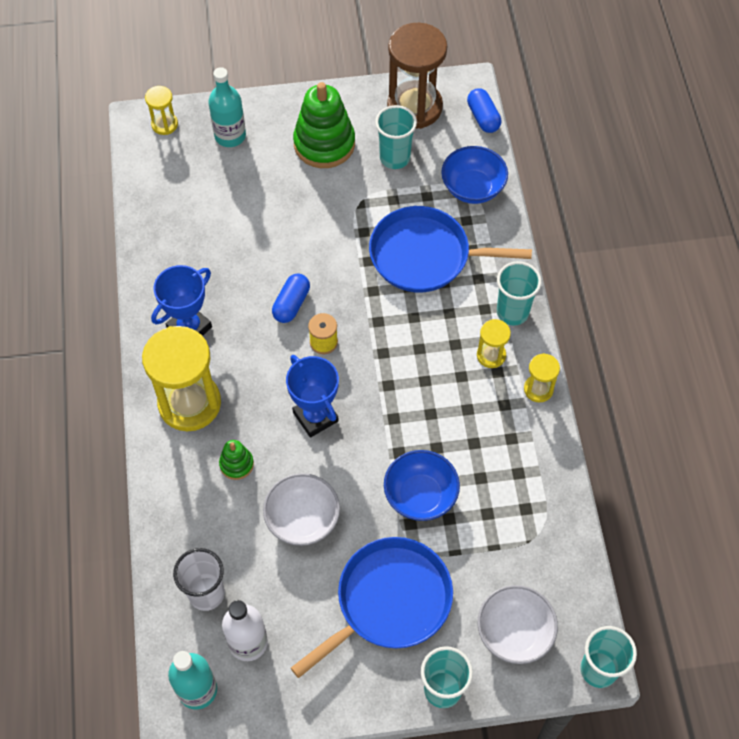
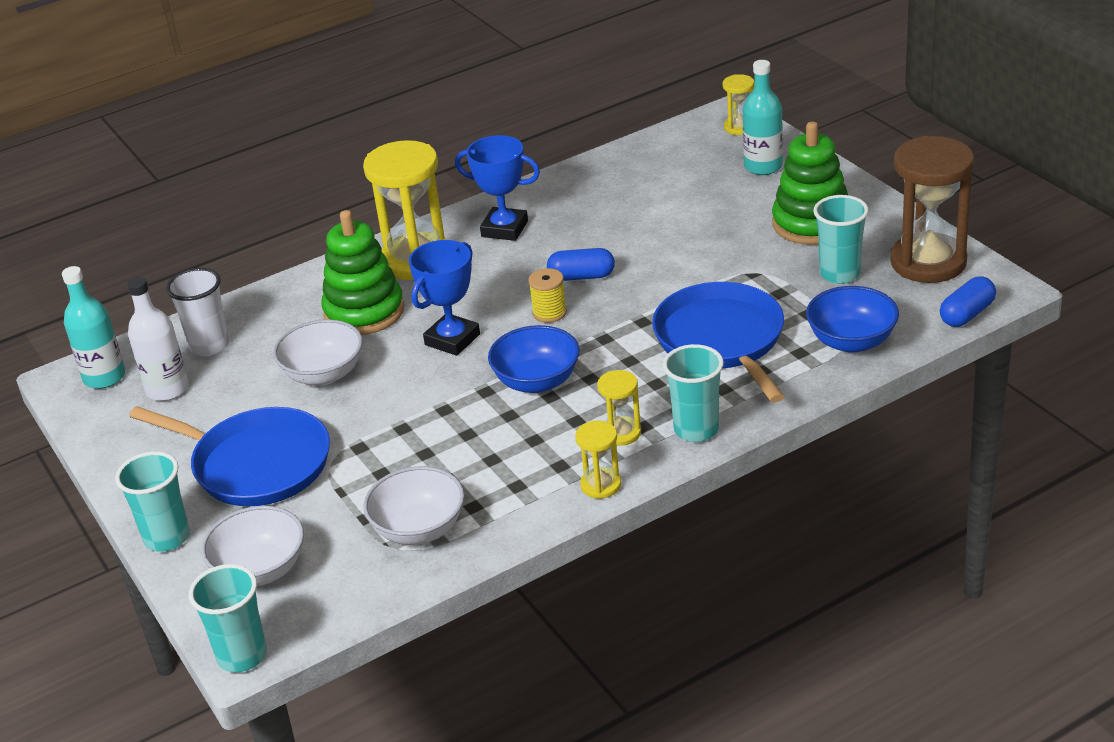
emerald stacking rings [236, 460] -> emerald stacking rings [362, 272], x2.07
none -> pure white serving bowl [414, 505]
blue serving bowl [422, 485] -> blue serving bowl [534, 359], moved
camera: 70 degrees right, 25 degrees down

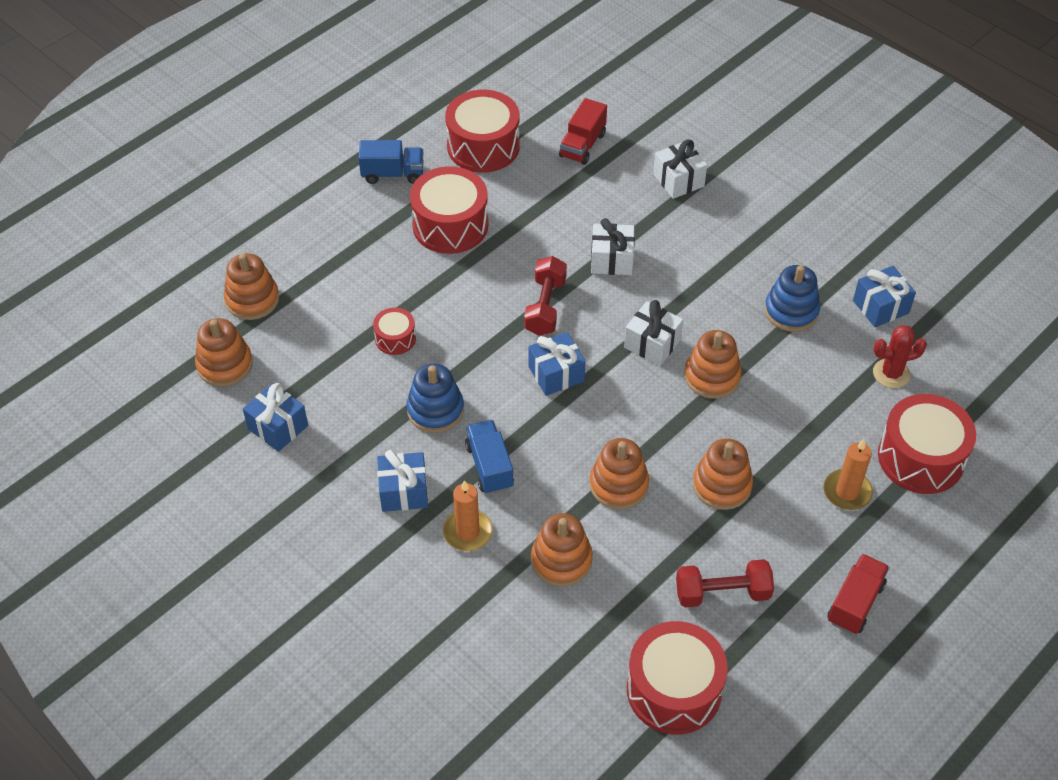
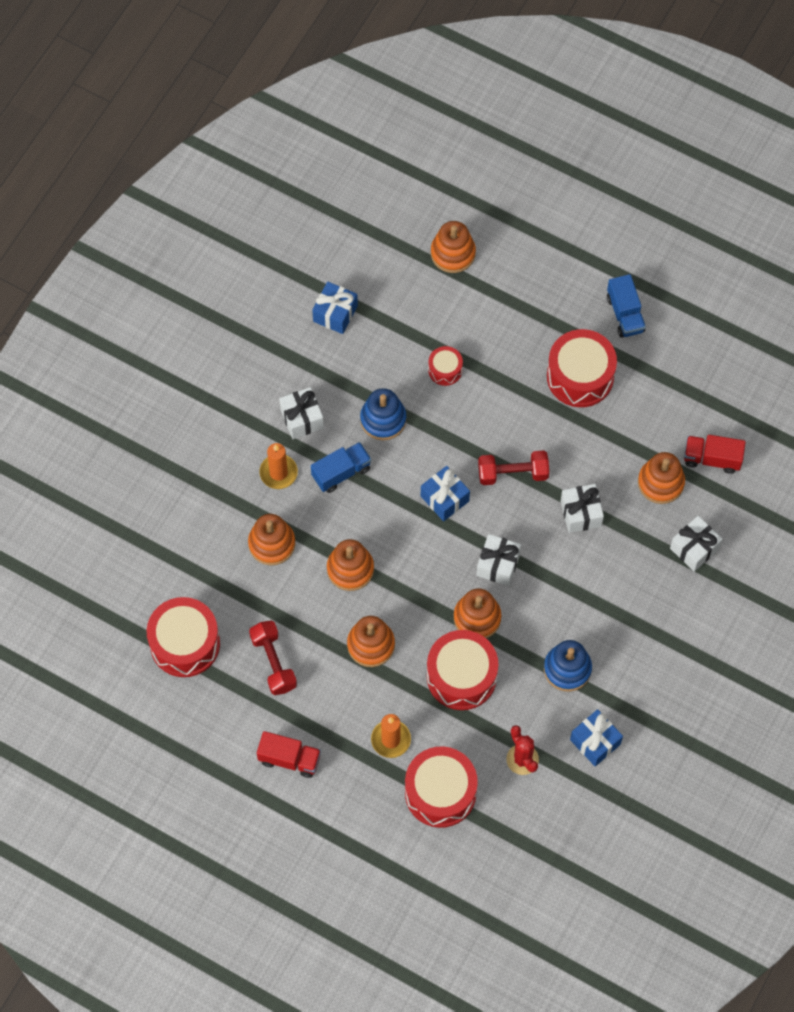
blue gift [402, 481] -> pure white gift [301, 413]
red drum [482, 131] -> red drum [462, 670], moved
orange stacking rings [224, 352] -> orange stacking rings [661, 478], moved
camera: 75 degrees right, 15 degrees up

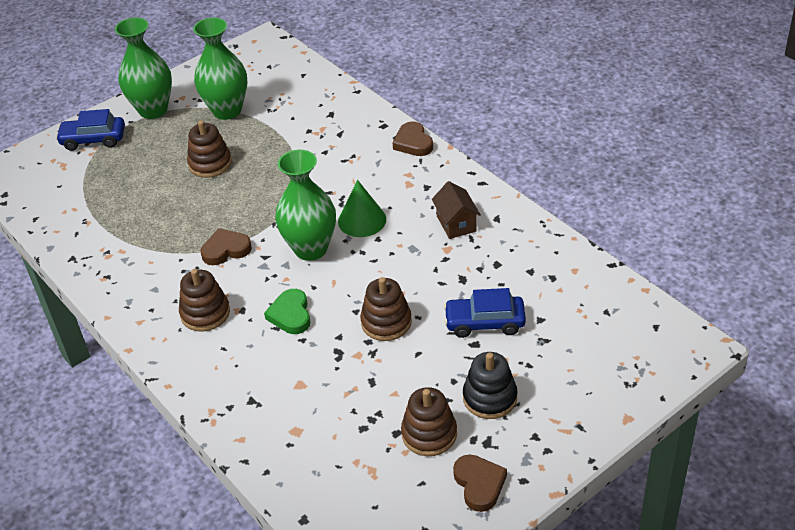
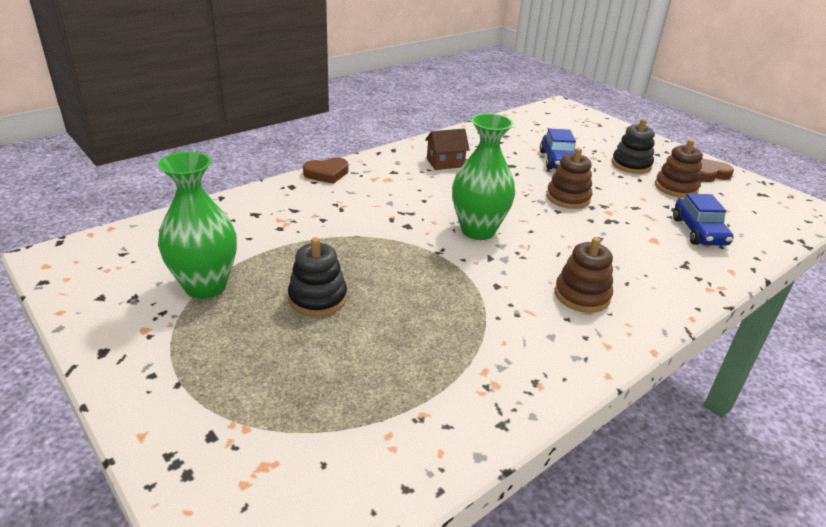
brown stacking rings [209, 149] -> black stacking rings [317, 276]
blue automobile [90, 130] -> blue automobile [703, 220], moved
emerald vase [143, 68] -> none
brown love heart [226, 246] -> none
emerald love heart [287, 311] -> none
emerald solid cone [362, 208] -> none
camera: 95 degrees left, 10 degrees down

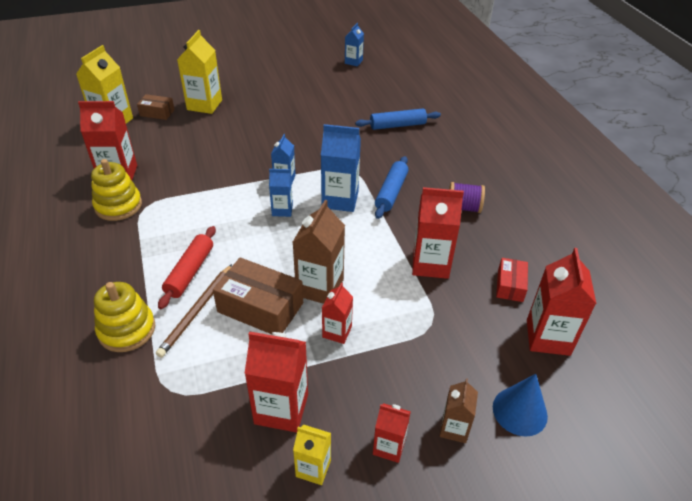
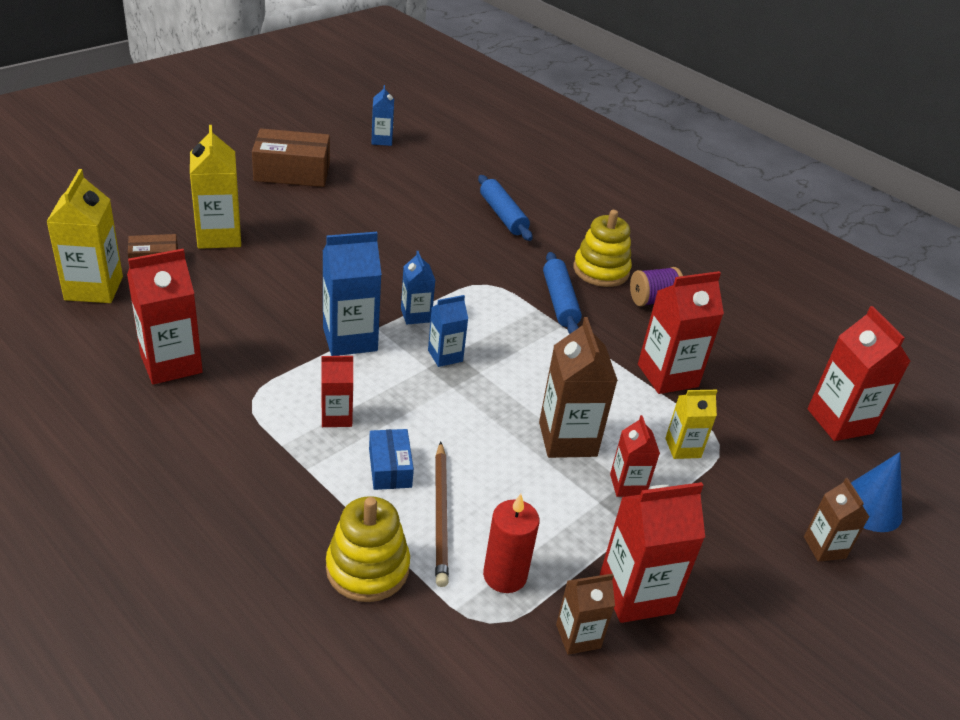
brown parcel [258, 295] -> brown parcel [291, 157], moved
red milk carton [392, 433] -> red milk carton [337, 391], moved
blue milk carton [341, 168] -> blue milk carton [352, 294], moved
red dough roller [187, 267] -> blue parcel [391, 459]
blue dough roller [398, 119] -> blue dough roller [505, 208], 75 degrees counterclockwise
none -> red candle [511, 543]
none -> brown milk carton [585, 614]
yellow stacking rings [116, 190] -> yellow stacking rings [603, 248], moved
yellow milk carton [312, 455] -> yellow milk carton [691, 424], moved
red parcel [512, 280] -> none
camera: 30 degrees left, 5 degrees down

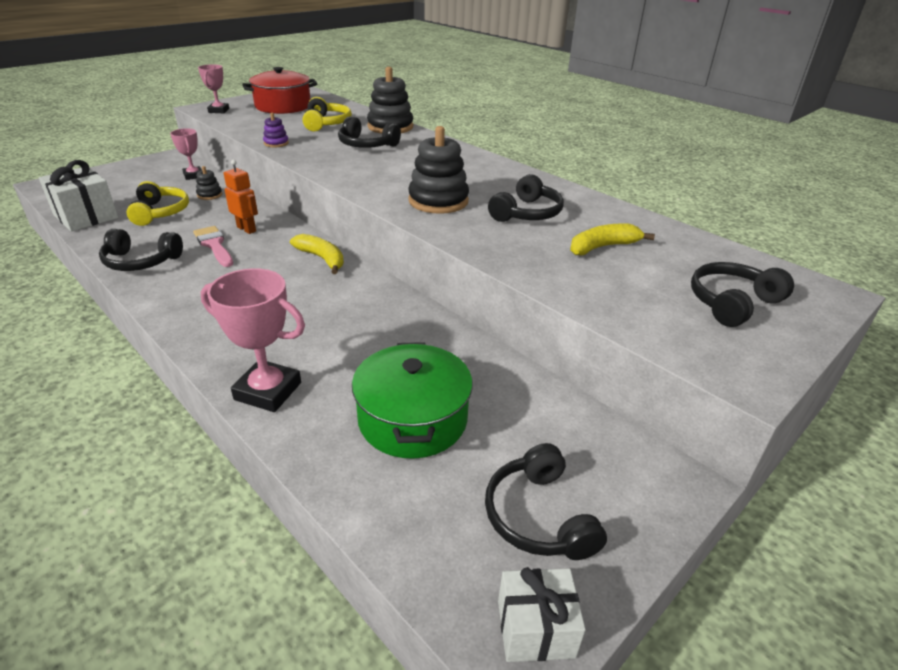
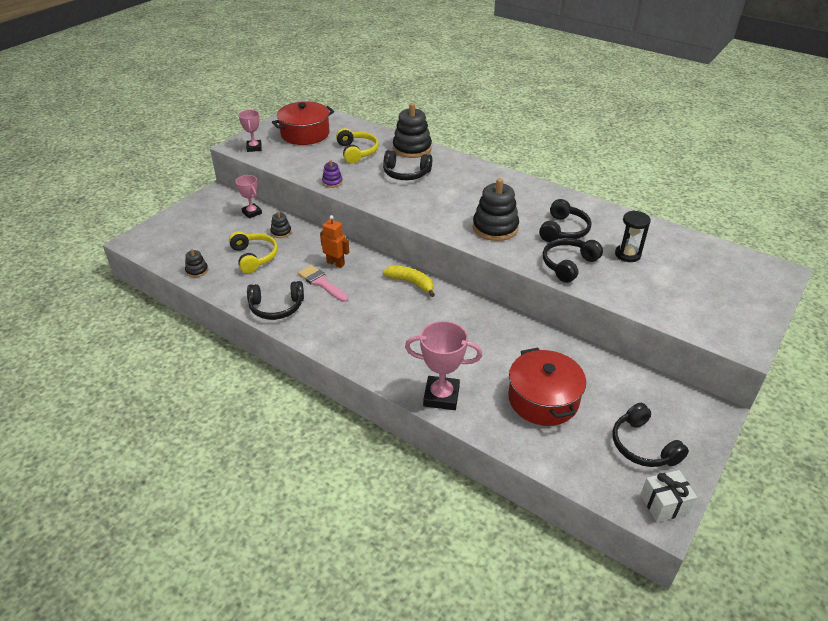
pure white gift [78, 195] -> black stacking rings [196, 263]
emerald pot [412, 400] -> red pot [547, 387]
black over-ear headphones [742, 294] -> black over-ear headphones [573, 260], moved
yellow toy banana [612, 239] -> black sandglass [633, 236]
camera: 10 degrees left, 5 degrees up

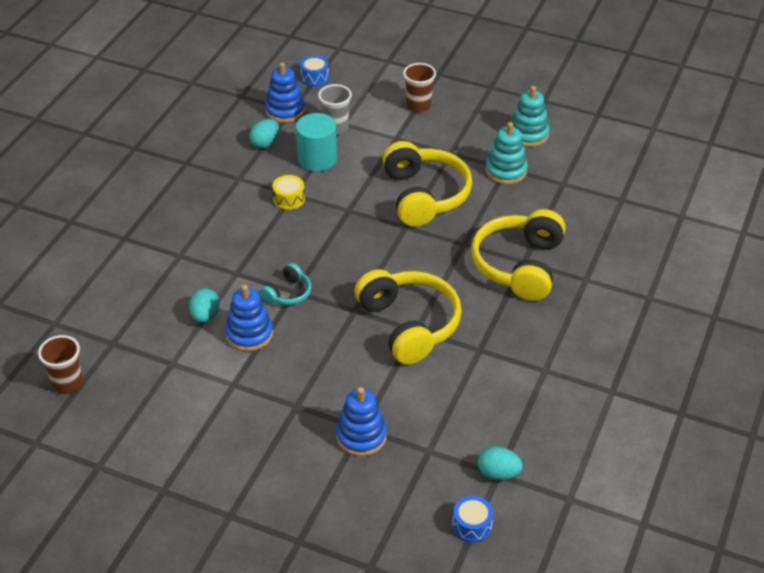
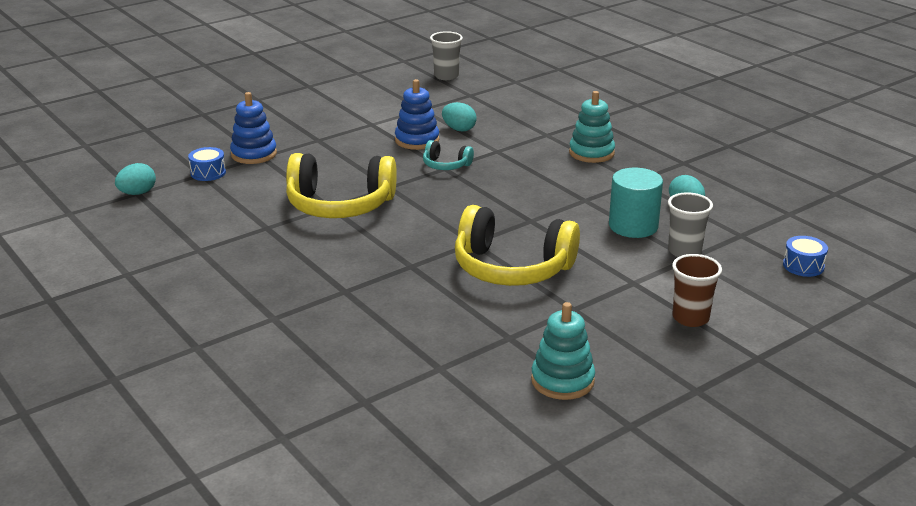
blue drum [472, 519] -> blue drum [207, 164], moved
teal over-ear headphones [285, 284] -> teal over-ear headphones [448, 155], 45 degrees counterclockwise
brown tumbler [60, 364] -> ash-grey tumbler [446, 55]
teal stacking rings [506, 153] -> teal stacking rings [592, 127], moved
blue stacking rings [285, 92] -> none
yellow drum [288, 192] -> none
yellow over-ear headphones [518, 255] -> none
camera: 120 degrees right, 15 degrees down

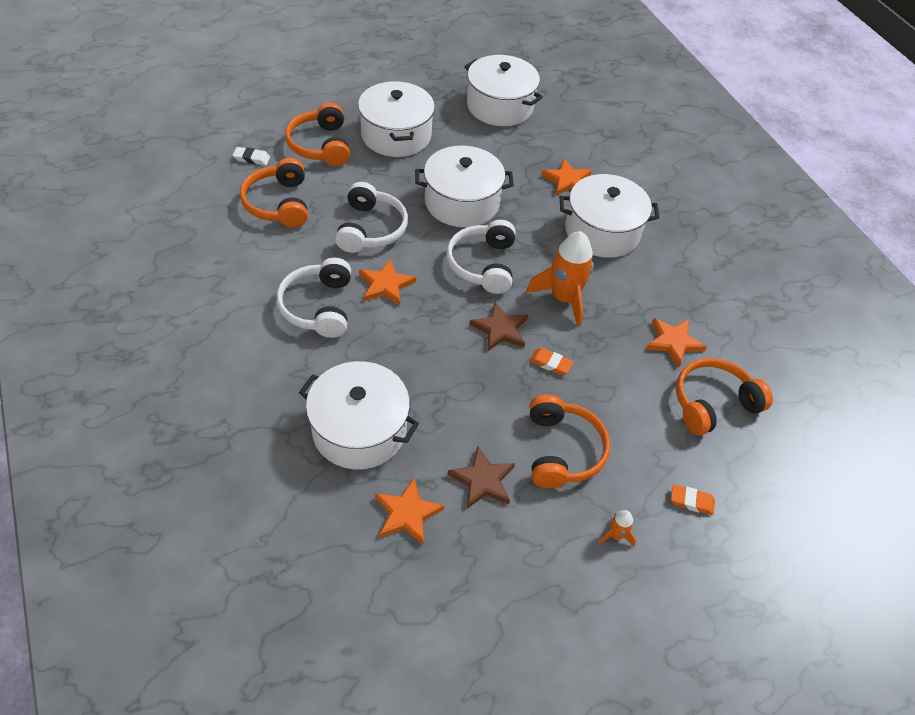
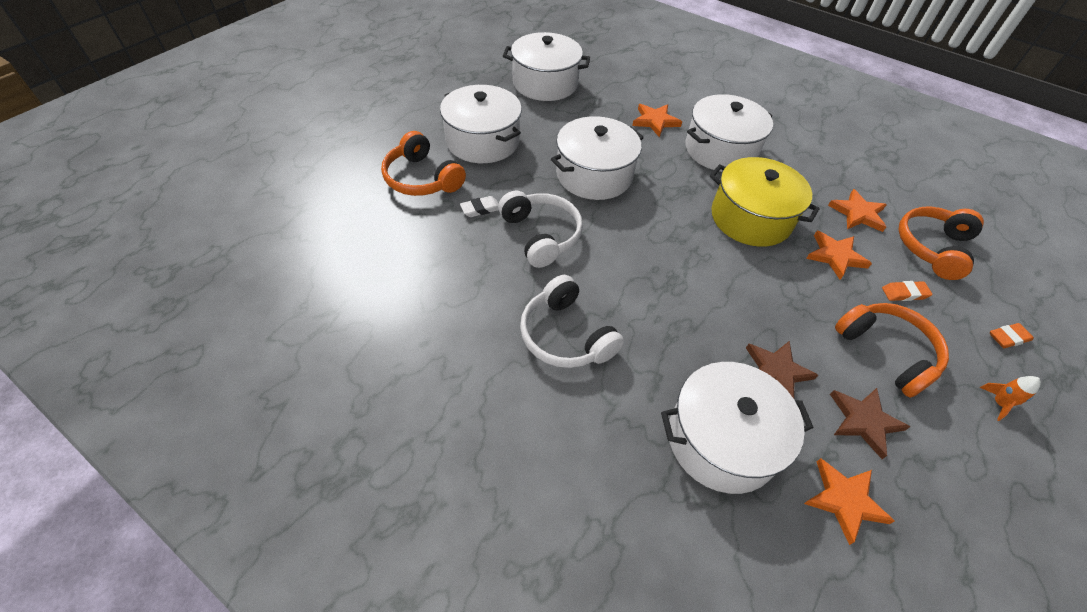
pure white gum eraser [251, 156] -> pure white gum eraser [479, 206], moved
orange spaceship [560, 279] -> yellow pot [765, 202]
brown star [498, 326] -> brown star [782, 370], moved
orange star [387, 282] -> orange star [839, 255], moved
orange gum eraser [551, 361] -> orange gum eraser [907, 291], moved
orange over-ear headphones [274, 192] -> none
pure white over-ear headphones [481, 257] -> none
camera: 30 degrees left, 0 degrees up

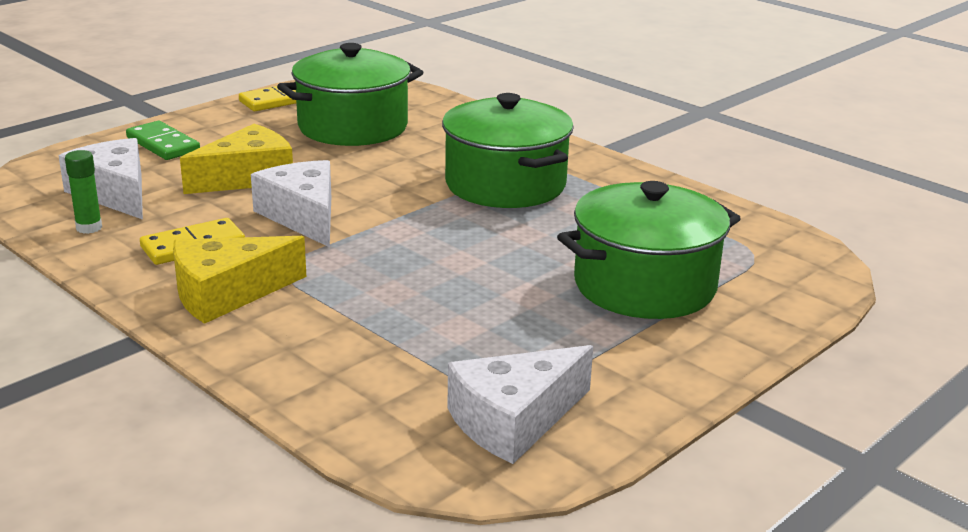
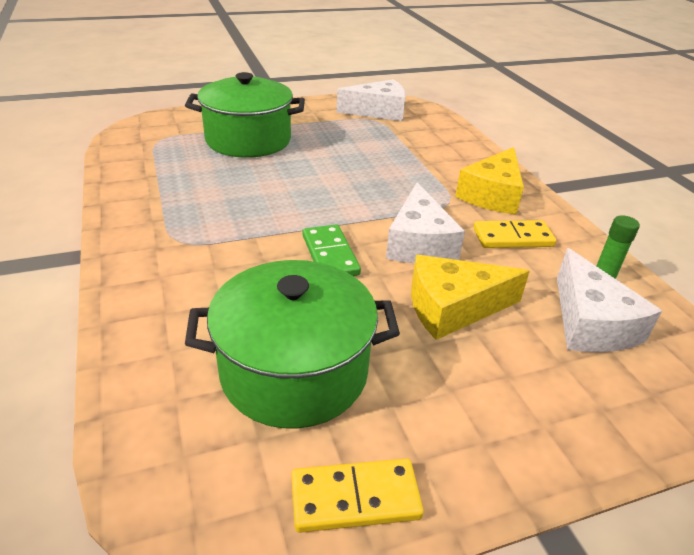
emerald domino [163, 140] -> emerald domino [332, 250], moved
yellow cheese wedge [239, 280] -> yellow cheese wedge [489, 180], 120 degrees clockwise
emerald pot [508, 150] -> none
camera: 155 degrees left, 10 degrees up

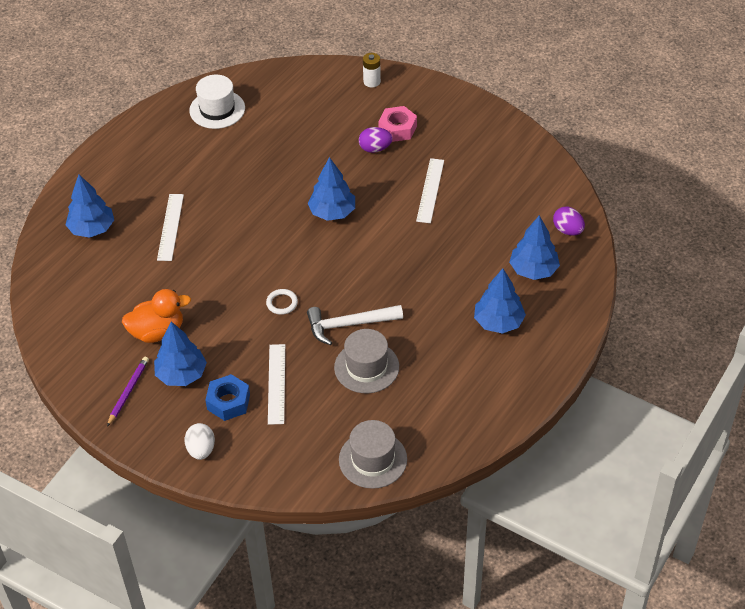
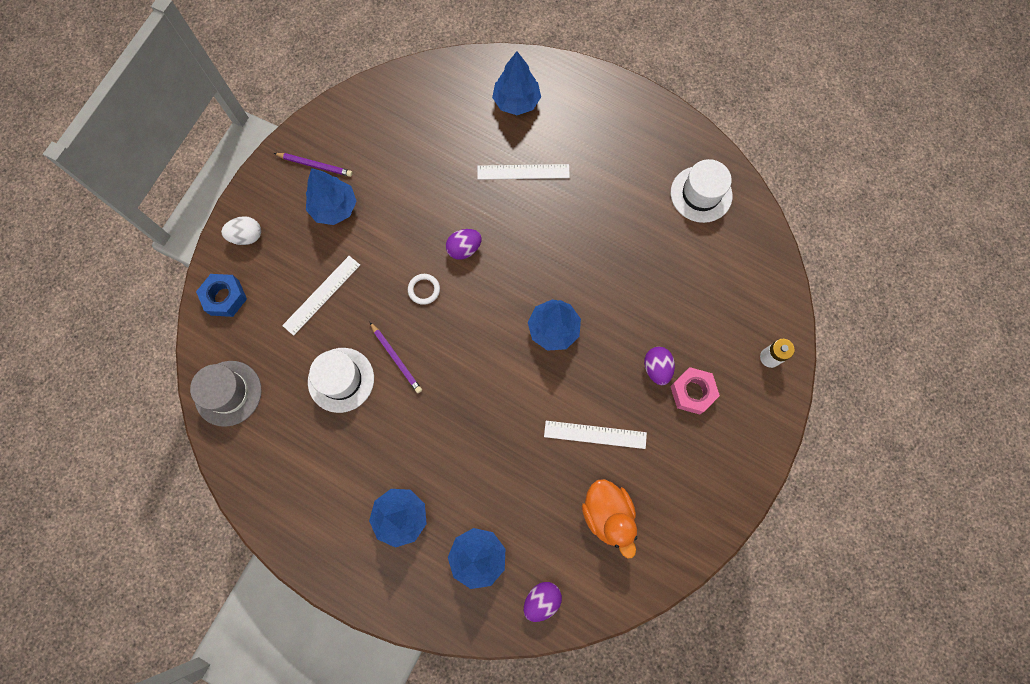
blue hexagon nut [227, 397] -> blue hexagon nut [221, 295], moved
pure white ruler [276, 384] -> pure white ruler [321, 296], 45 degrees counterclockwise
ash-grey top hat [366, 361] -> pure white top hat [341, 380]
pure white carpenter's hammer [355, 325] -> purple pencil [396, 357]
none -> purple egg [464, 244]
orange toy duck [156, 316] -> orange toy duck [609, 518], moved
camera: 85 degrees right, 25 degrees up

